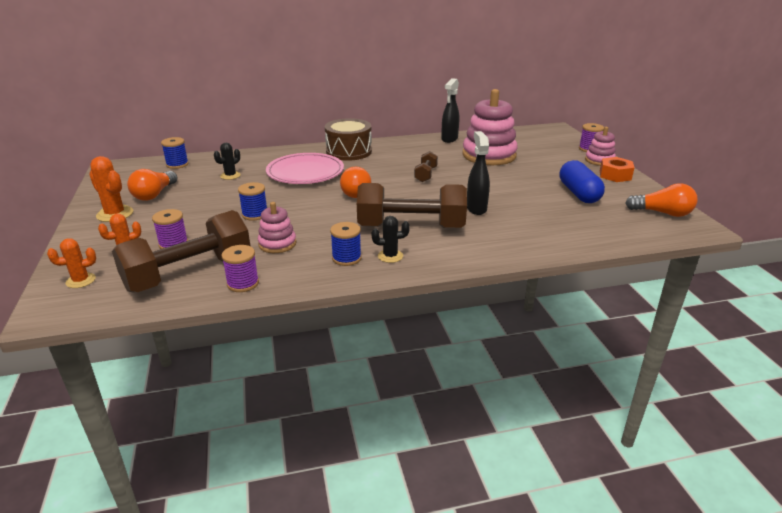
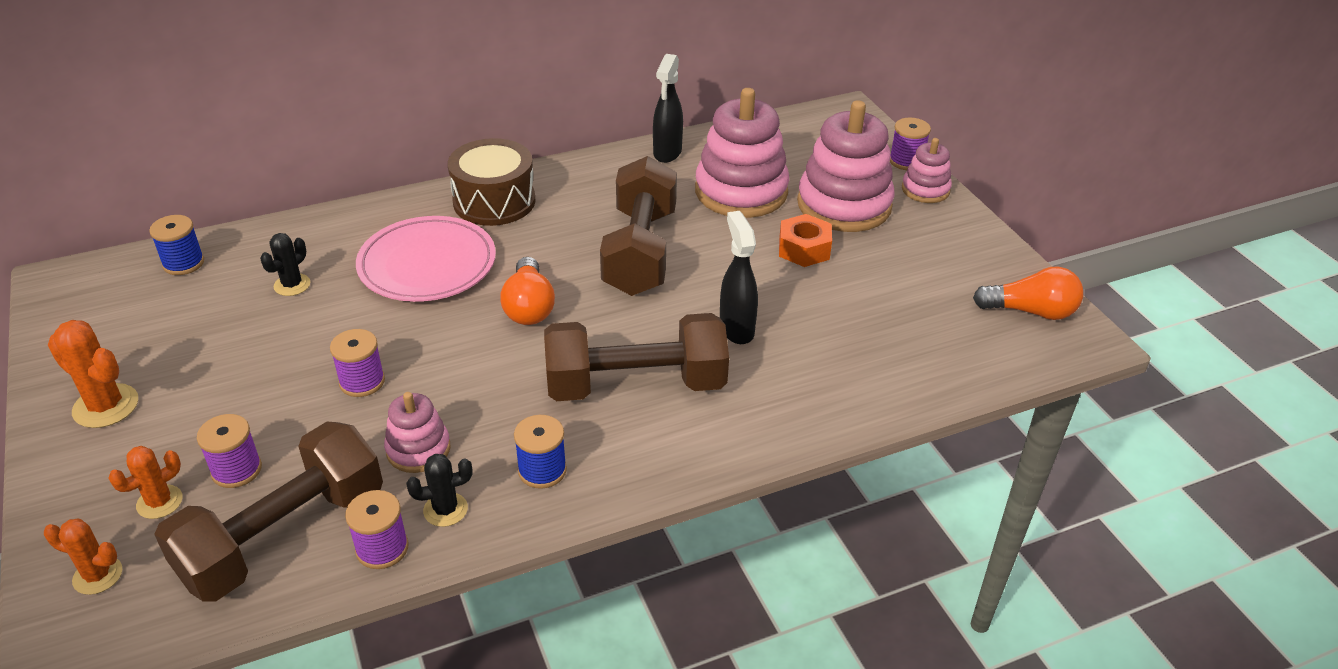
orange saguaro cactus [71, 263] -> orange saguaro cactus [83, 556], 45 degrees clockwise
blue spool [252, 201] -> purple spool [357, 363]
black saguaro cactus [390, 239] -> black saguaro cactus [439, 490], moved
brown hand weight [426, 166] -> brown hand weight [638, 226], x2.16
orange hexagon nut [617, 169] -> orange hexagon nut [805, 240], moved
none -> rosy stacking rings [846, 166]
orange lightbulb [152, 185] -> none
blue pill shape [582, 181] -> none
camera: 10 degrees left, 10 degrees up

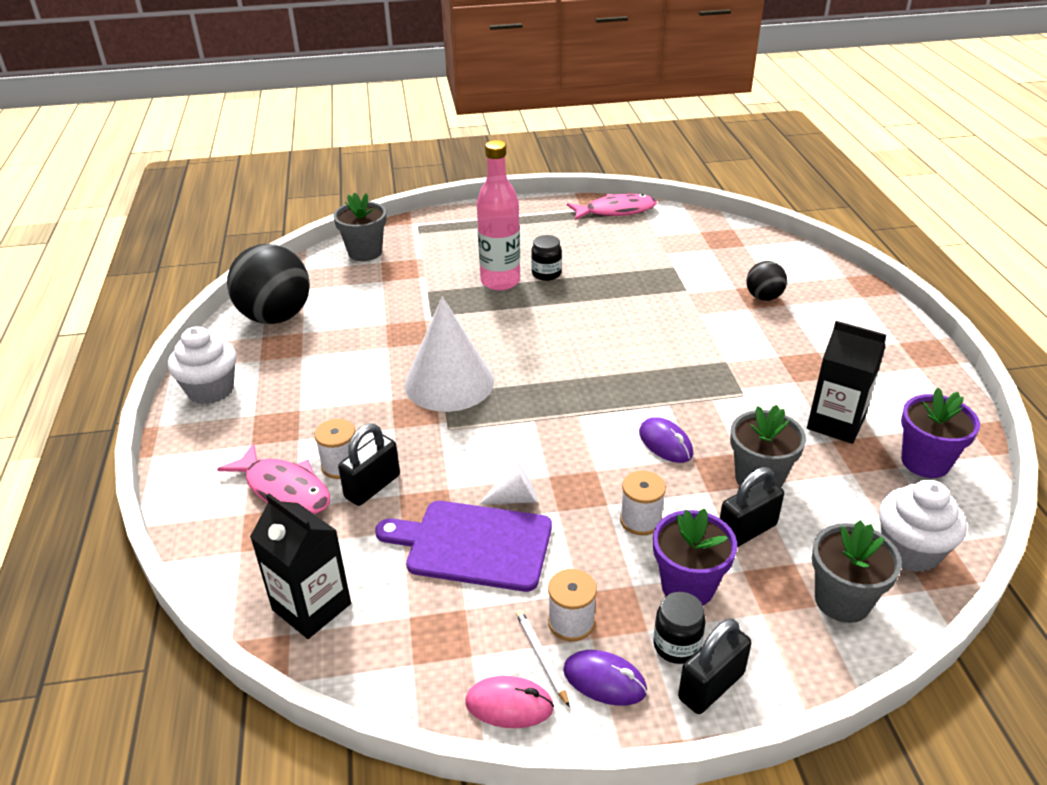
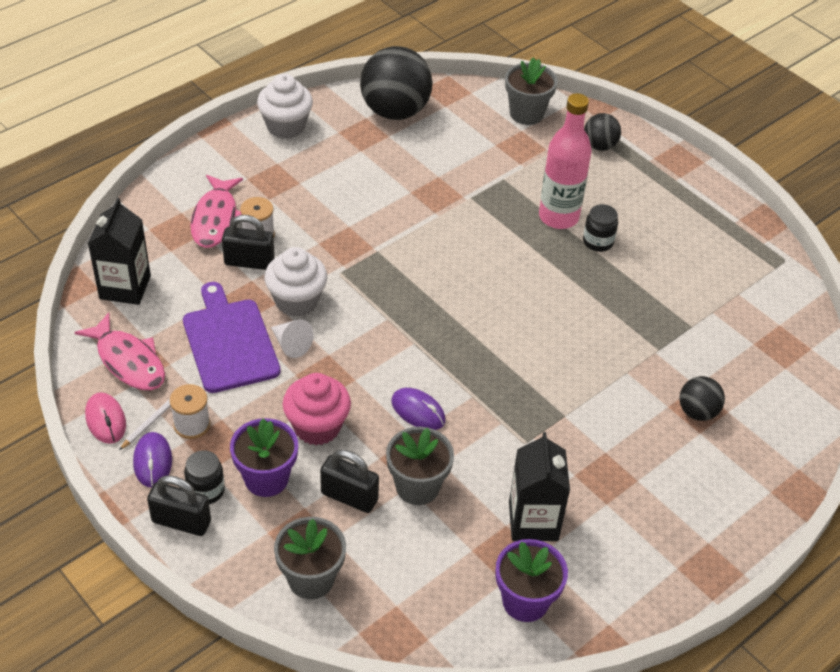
rosy fish figure [612, 207] -> rosy fish figure [119, 351], moved
pure white cupcake [923, 526] -> pure white cupcake [295, 282], moved
pure white spool [643, 503] -> rosy cupcake [317, 409]
purple PC mouse [666, 440] -> purple PC mouse [418, 409], 75 degrees counterclockwise
none -> black ball [602, 132]
pure white solid cone [449, 354] -> none
camera: 55 degrees right, 10 degrees up

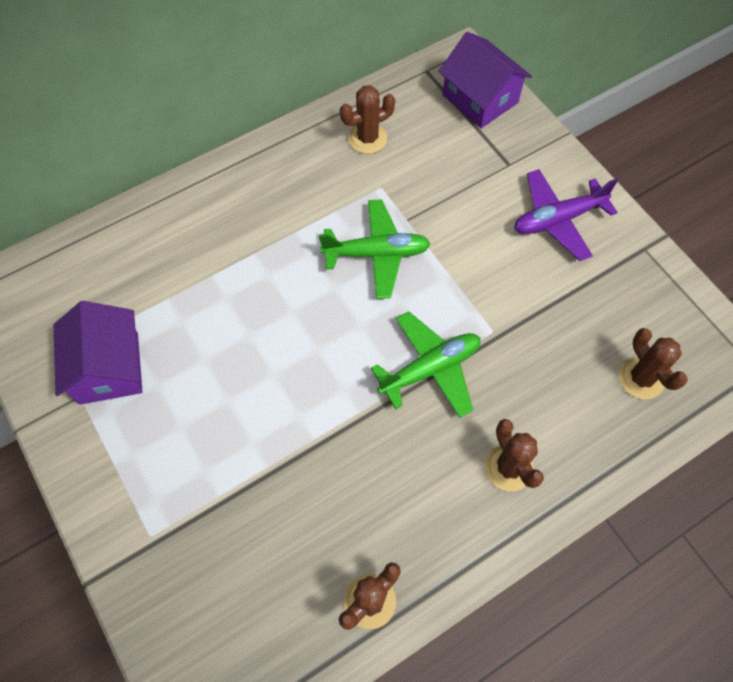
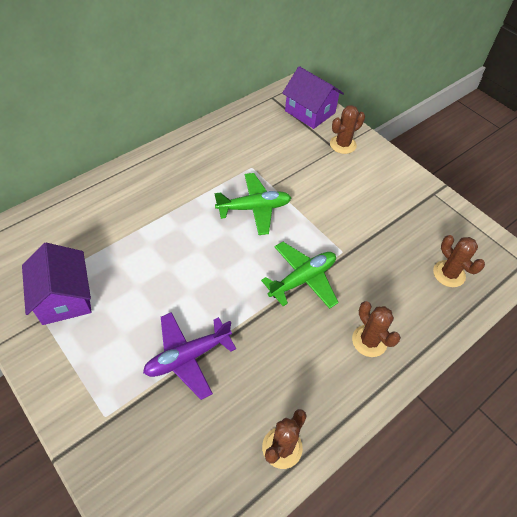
purple plane [566, 215] -> purple plane [189, 356], moved
brown saguaro cactus [367, 119] -> brown saguaro cactus [347, 129], moved
camera: 10 degrees left, 10 degrees down

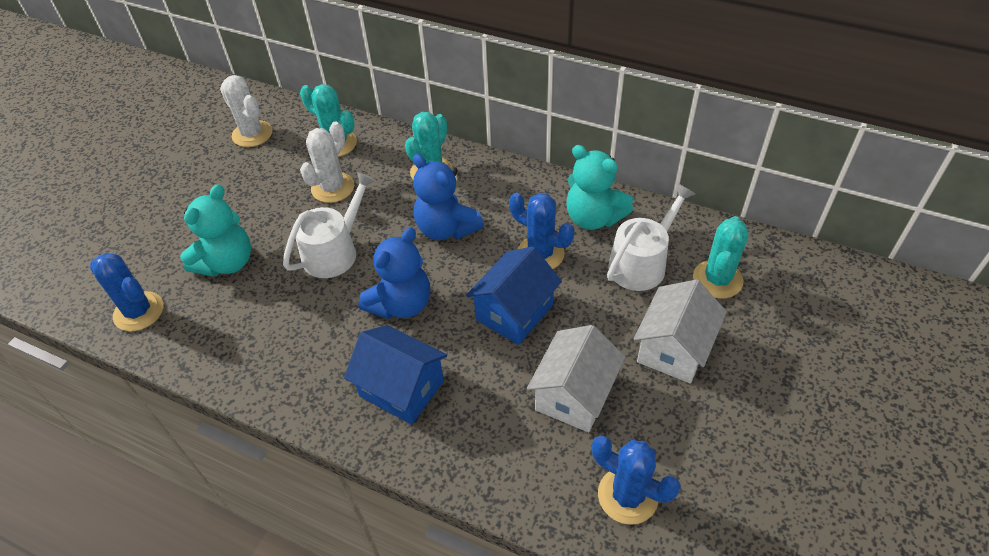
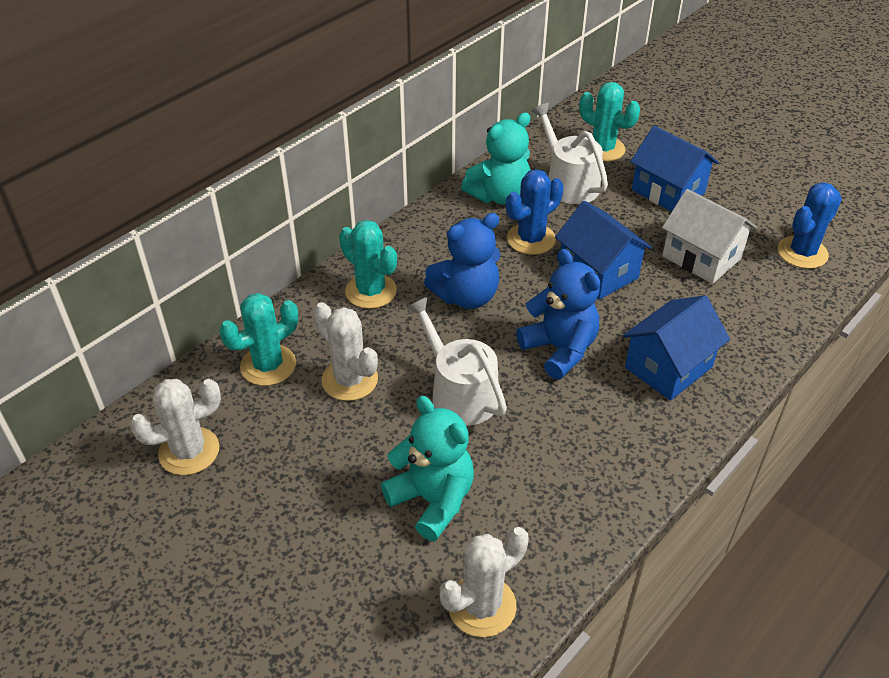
blue saguaro cactus [126, 292] -> pure white saguaro cactus [484, 582]
pure white cottage [680, 331] -> blue cottage [674, 169]
camera: 75 degrees left, 5 degrees down

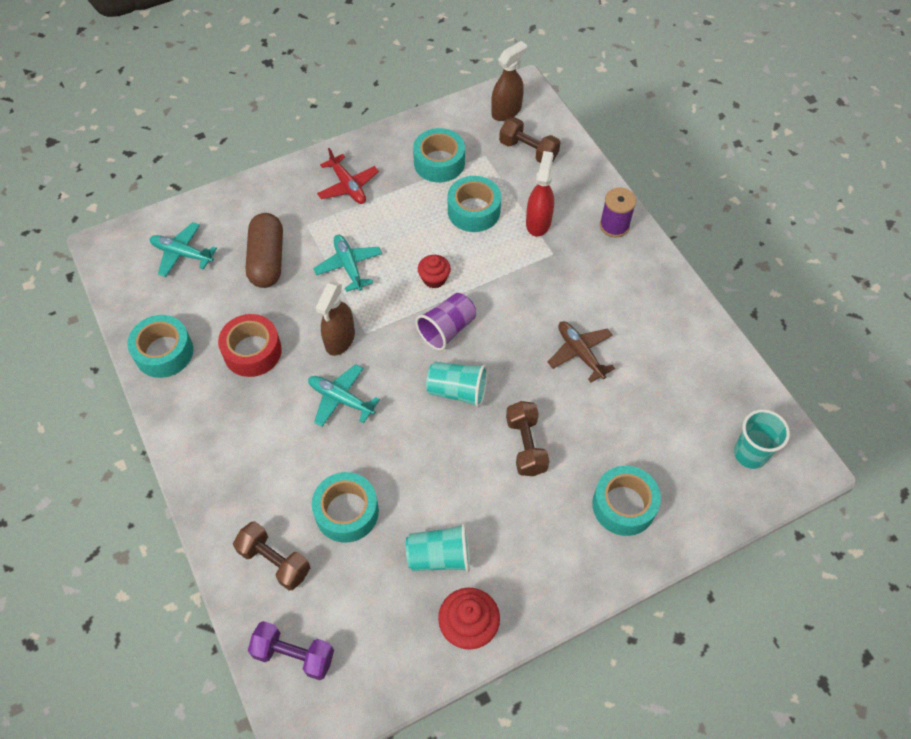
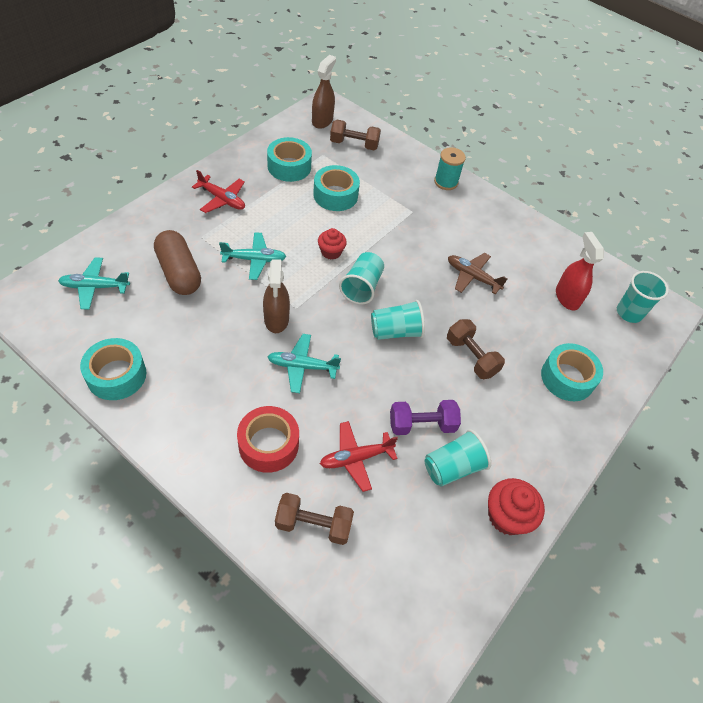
teal plane [347, 263] -> teal plane [252, 256], 135 degrees clockwise
red tape [250, 345] -> red tape [268, 439], moved
teal tape [345, 507] -> red plane [359, 456]
purple tumbler [445, 322] -> teal tumbler [361, 278]
purple hand weight [291, 650] -> purple hand weight [425, 417], moved
purple spool [618, 212] -> teal spool [450, 168]
red spray bottle [540, 193] -> red spray bottle [580, 271], moved
camera: 30 degrees left, 5 degrees down

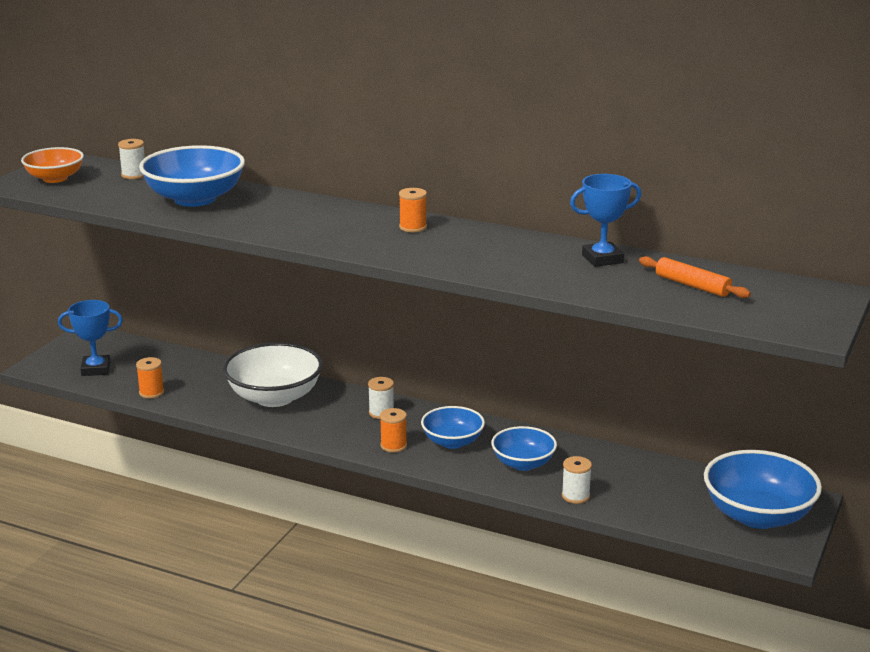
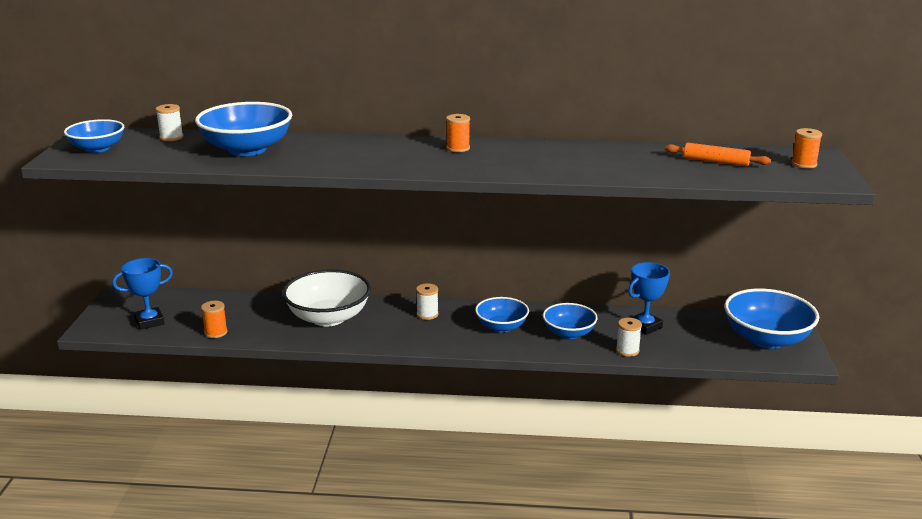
orange serving bowl [52, 165] -> blue serving bowl [94, 136]
blue trophy [605, 220] -> blue trophy [649, 298], moved
orange spool [393, 430] -> orange spool [806, 148], moved
camera: 20 degrees left, 0 degrees up

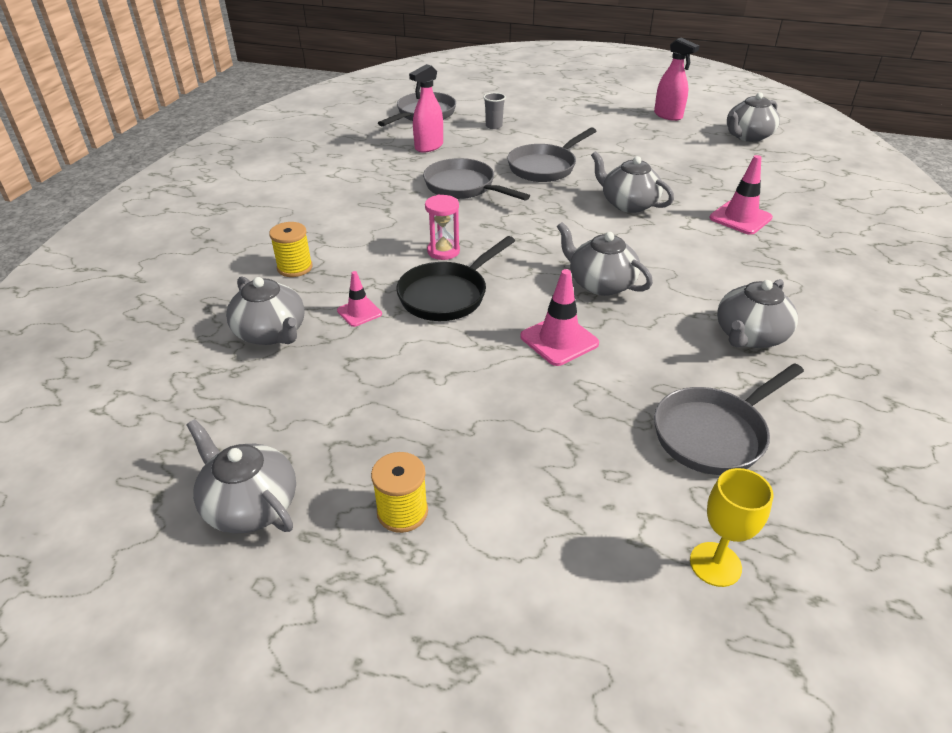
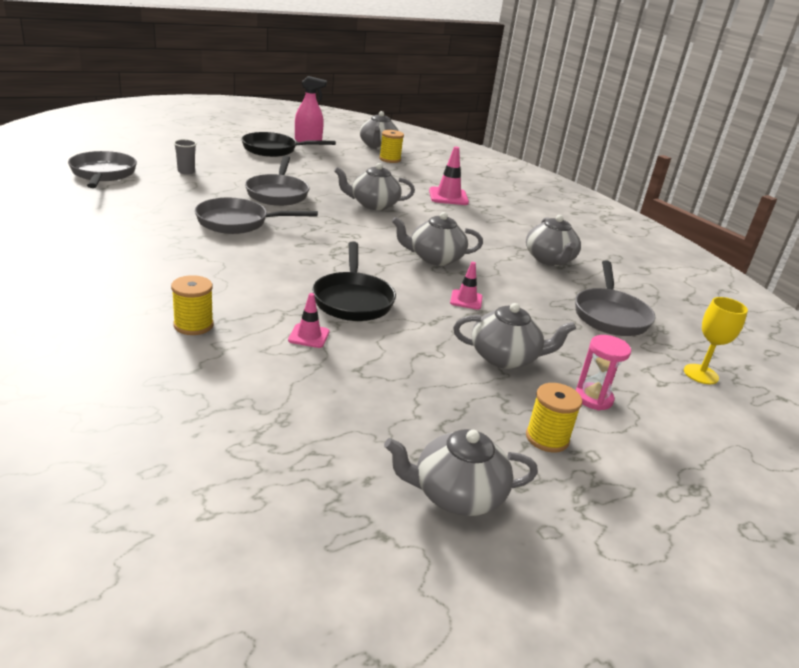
none -> black pan [289, 144]
none -> yellow spool [391, 146]
rosy traffic cone [559, 317] -> rosy traffic cone [466, 286], x0.61
ash-grey teapot [265, 310] -> ash-grey teapot [514, 336], moved
rosy sandglass [442, 227] -> rosy sandglass [603, 373], moved
rosy spray bottle [426, 108] -> none
camera: 50 degrees left, 10 degrees down

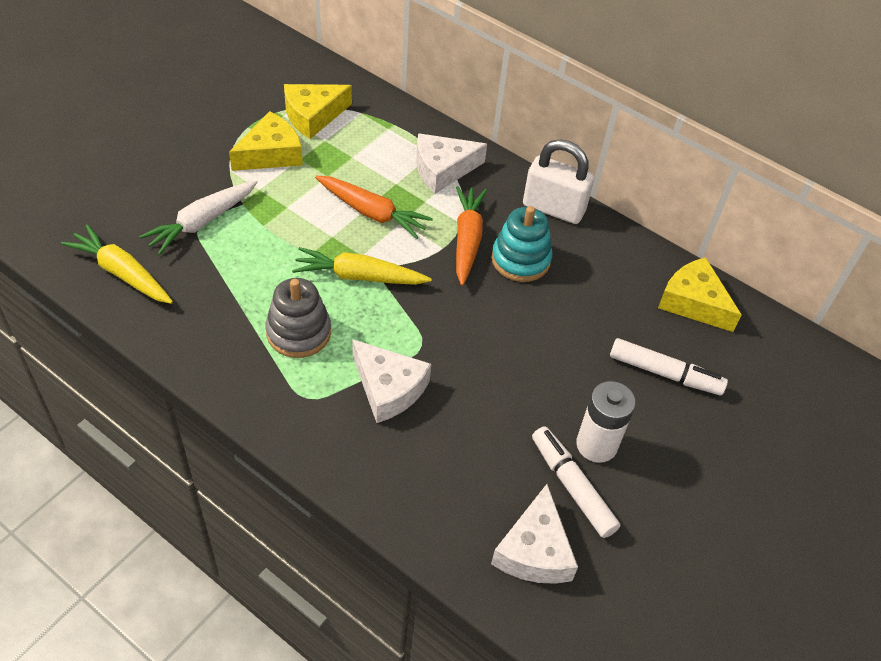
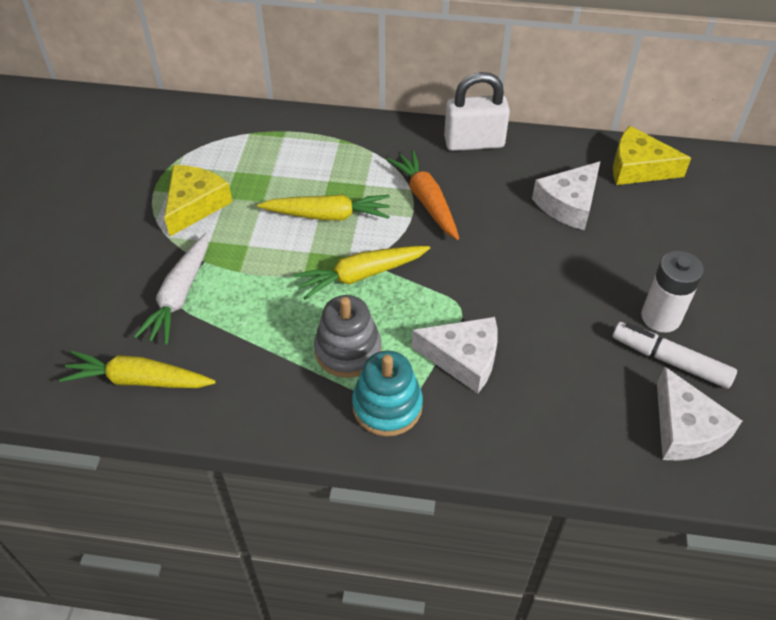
orange carrot [374, 207] -> yellow carrot [323, 207]
teal stacking rings [521, 244] -> teal stacking rings [387, 393], moved
pure white cheese wedge [451, 163] -> pure white cheese wedge [566, 196], moved
yellow cheese wedge [318, 111] -> none
pure white felt pen [669, 366] -> none
camera: 25 degrees left, 0 degrees up

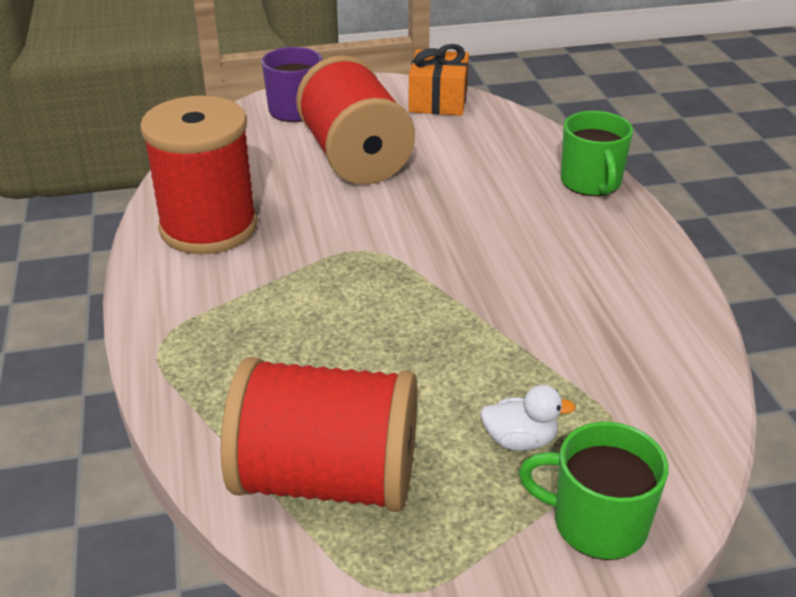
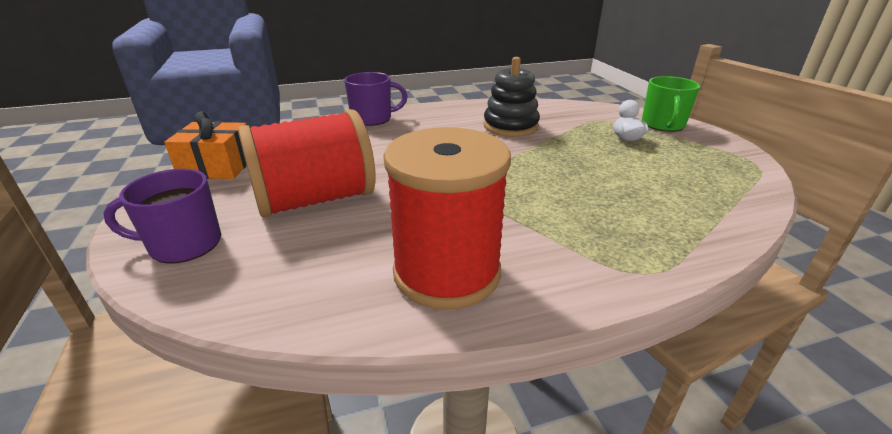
emerald mug [597, 153] -> purple mug [376, 99]
none -> black stacking rings [512, 97]
red spool [319, 434] -> none
camera: 95 degrees left, 5 degrees down

